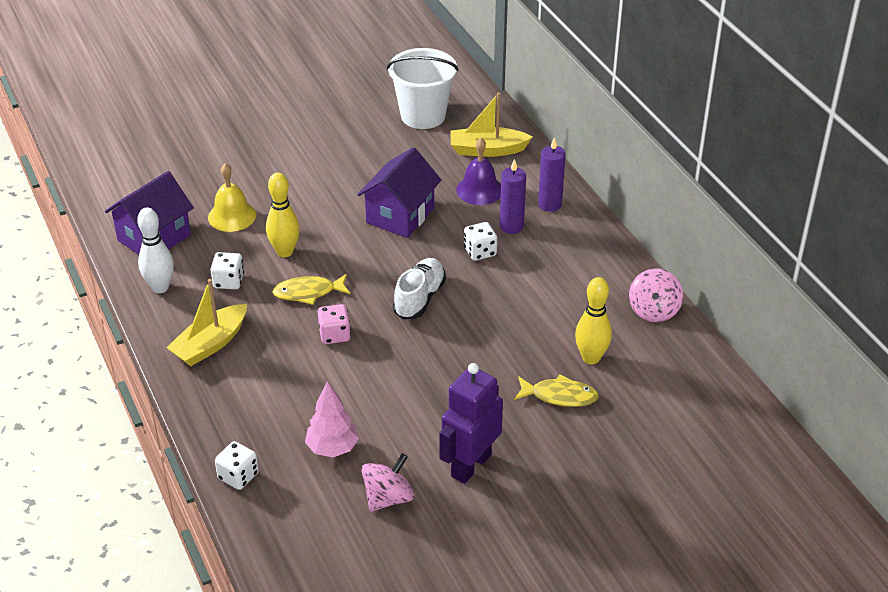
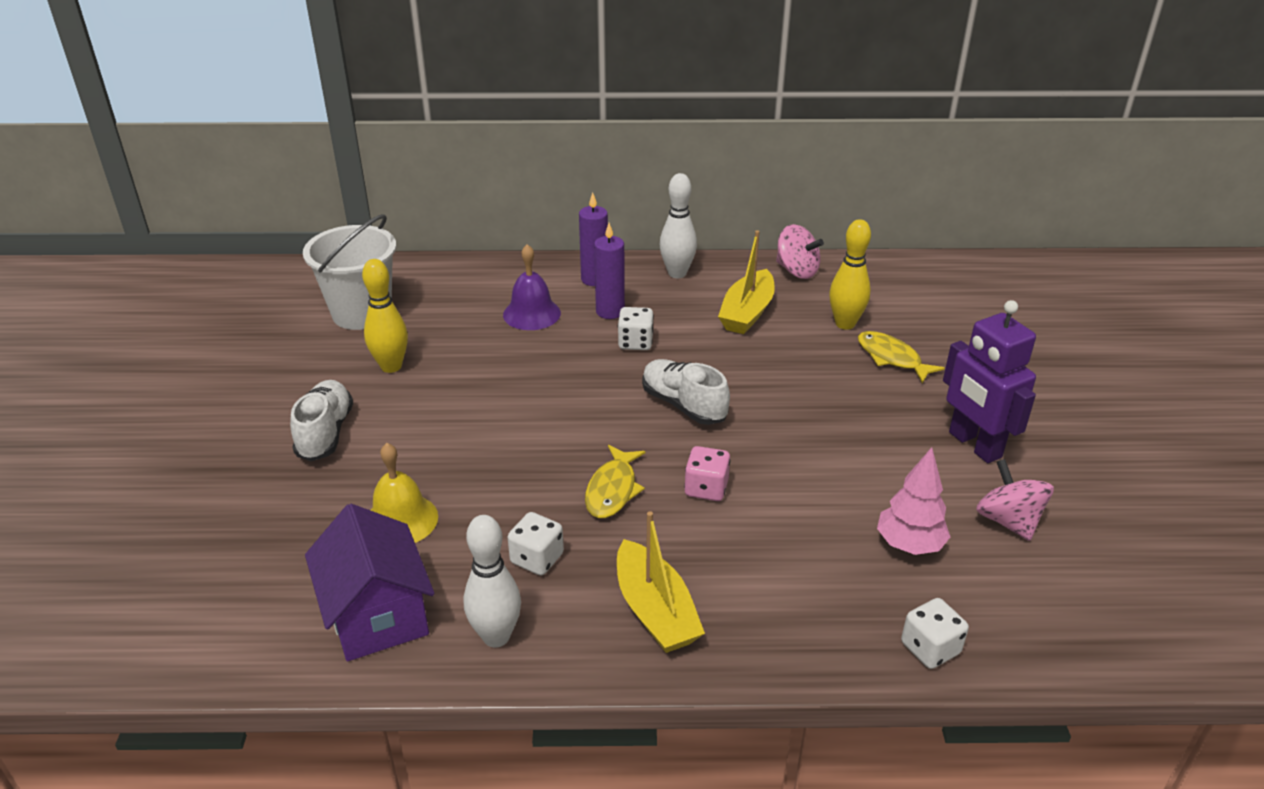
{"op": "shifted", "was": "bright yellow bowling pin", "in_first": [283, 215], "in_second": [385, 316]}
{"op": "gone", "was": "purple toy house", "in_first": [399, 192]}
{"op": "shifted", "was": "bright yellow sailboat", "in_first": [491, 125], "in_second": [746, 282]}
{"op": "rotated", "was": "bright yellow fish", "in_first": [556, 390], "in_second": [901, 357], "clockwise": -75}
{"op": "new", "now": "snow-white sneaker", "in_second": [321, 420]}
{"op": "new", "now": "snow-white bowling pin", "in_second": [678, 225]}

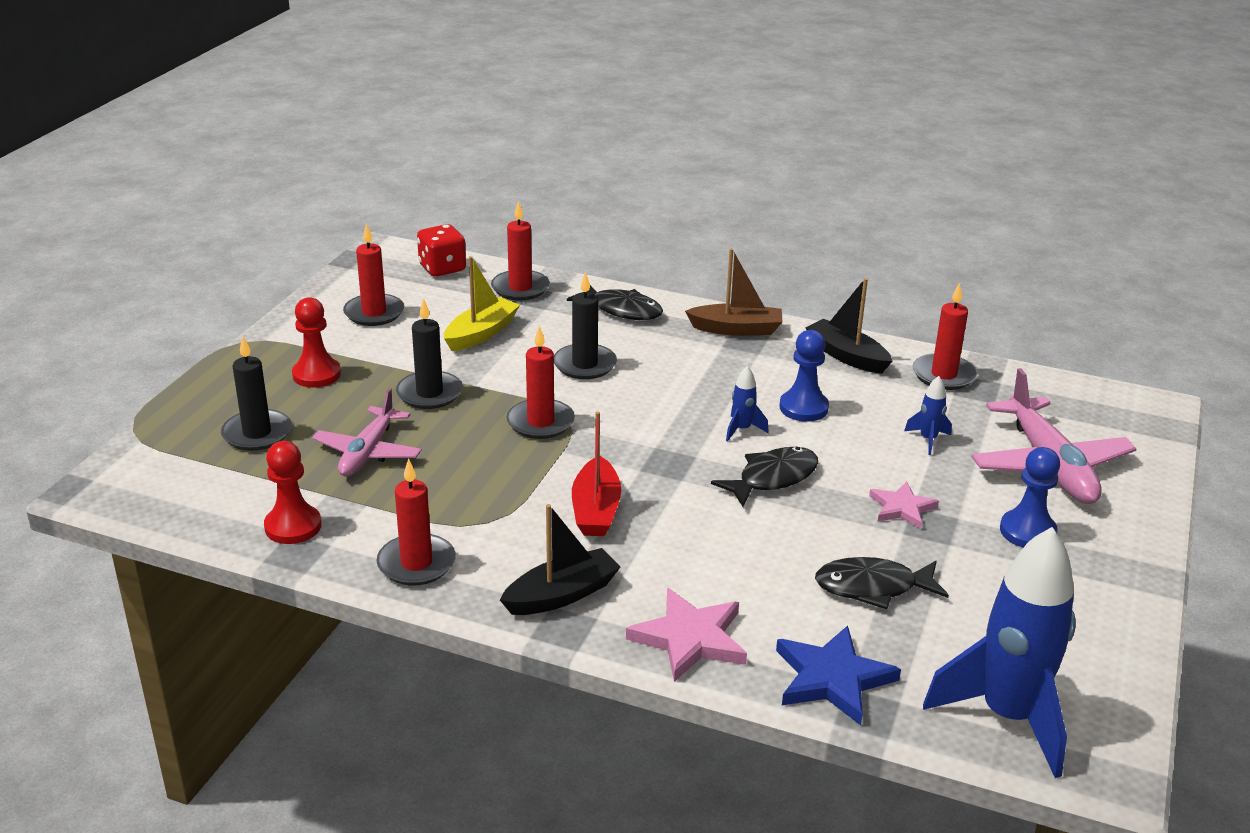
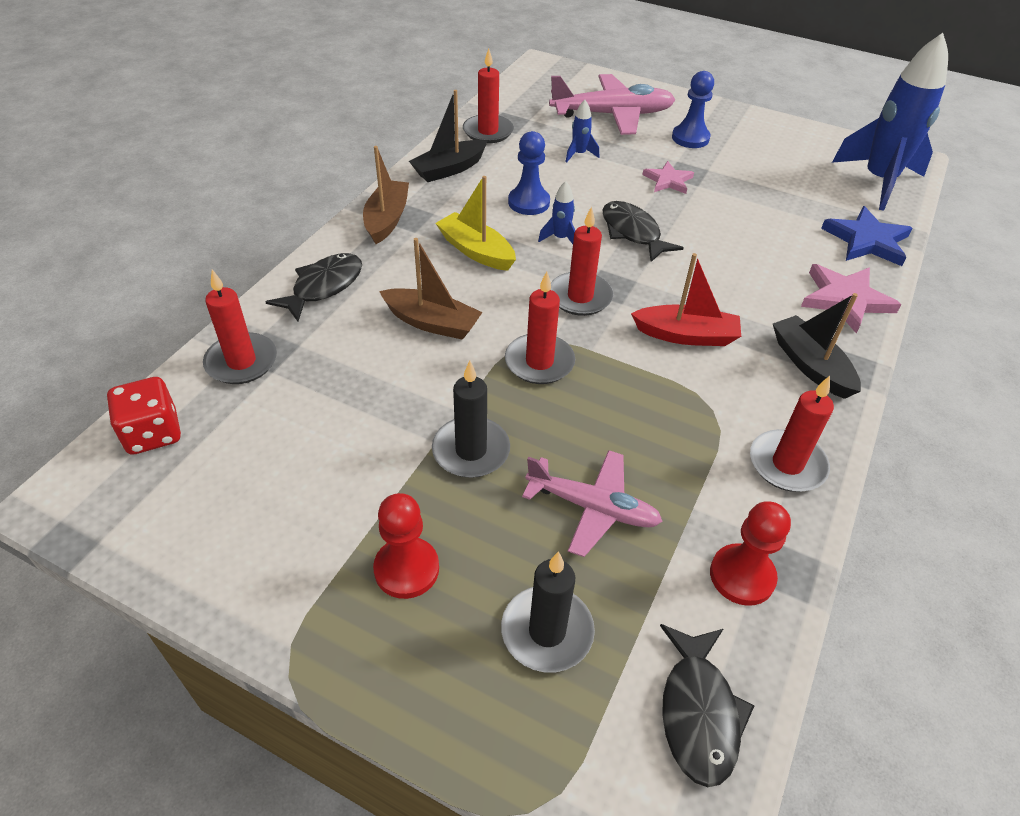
{"op": "shifted", "was": "crimson wax candle", "in_first": [373, 274], "in_second": [582, 261]}
{"op": "shifted", "was": "bright yellow sailboat", "in_first": [482, 303], "in_second": [476, 223]}
{"op": "swapped", "was": "jet-black wax candle", "now": "dark brown sailboat", "in_first": [585, 325], "in_second": [431, 289]}
{"op": "shifted", "was": "jet-black fish", "in_first": [882, 583], "in_second": [707, 705]}

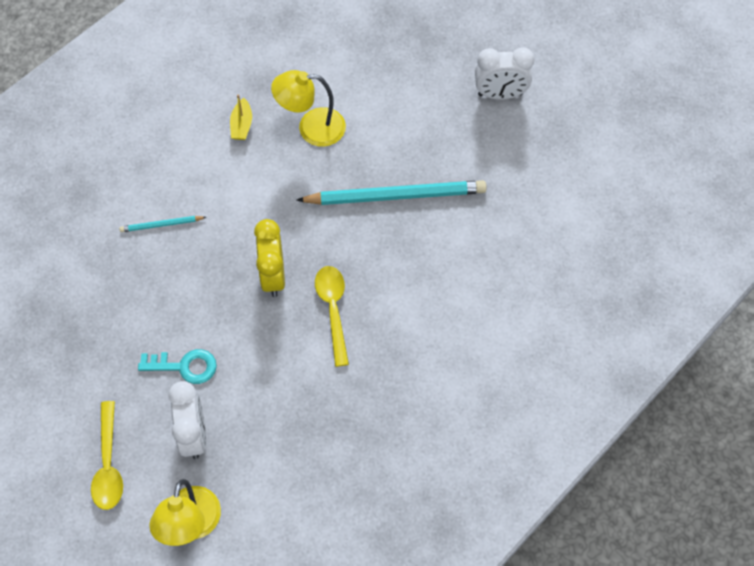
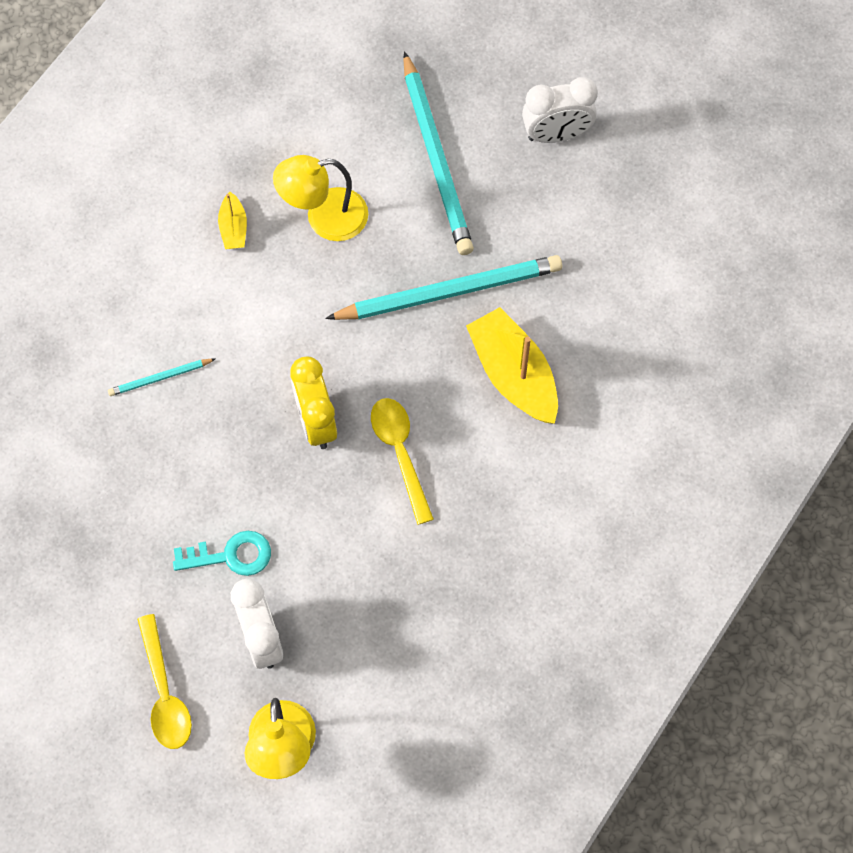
{"op": "new", "now": "teal pencil", "in_second": [438, 153]}
{"op": "new", "now": "bright yellow sailboat", "in_second": [512, 365]}

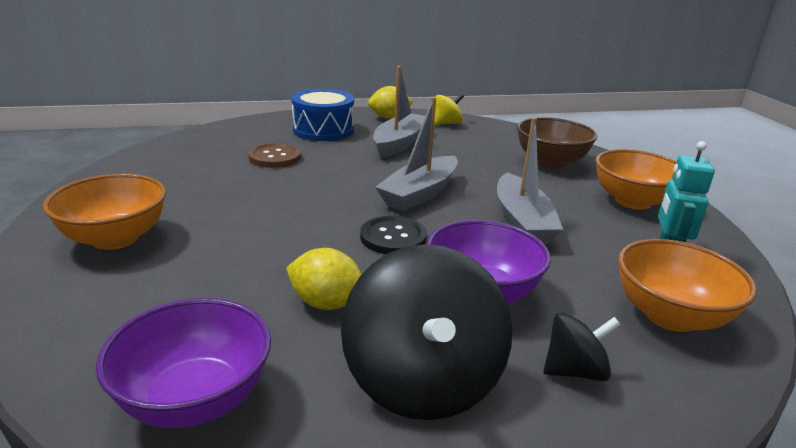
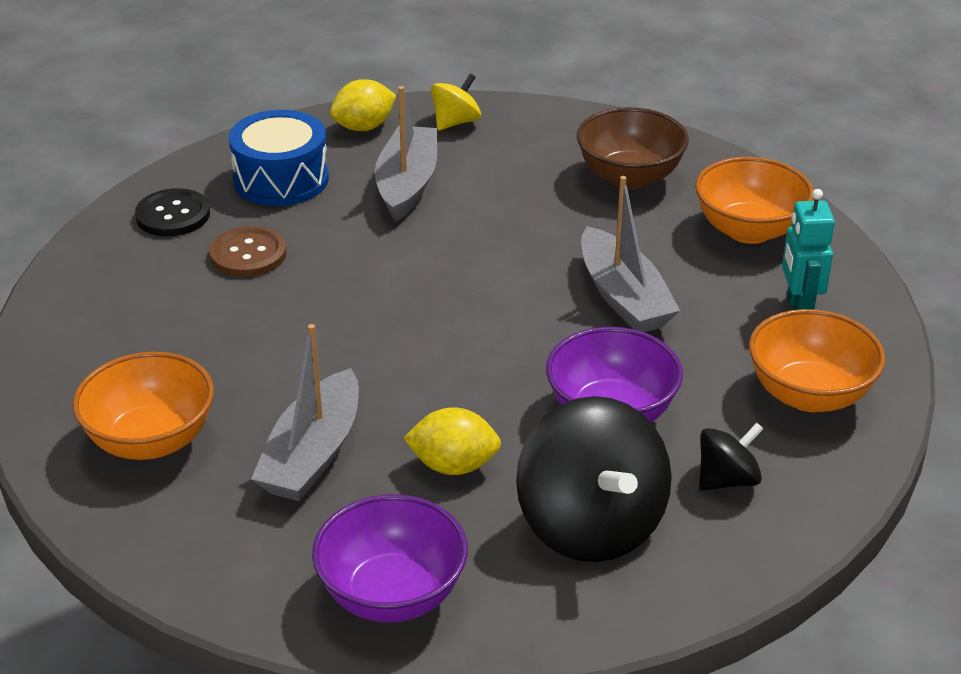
{"op": "shifted", "was": "jet-black sewing button", "in_first": [393, 235], "in_second": [172, 212]}
{"op": "shifted", "was": "gray sailboat", "in_first": [416, 154], "in_second": [305, 412]}

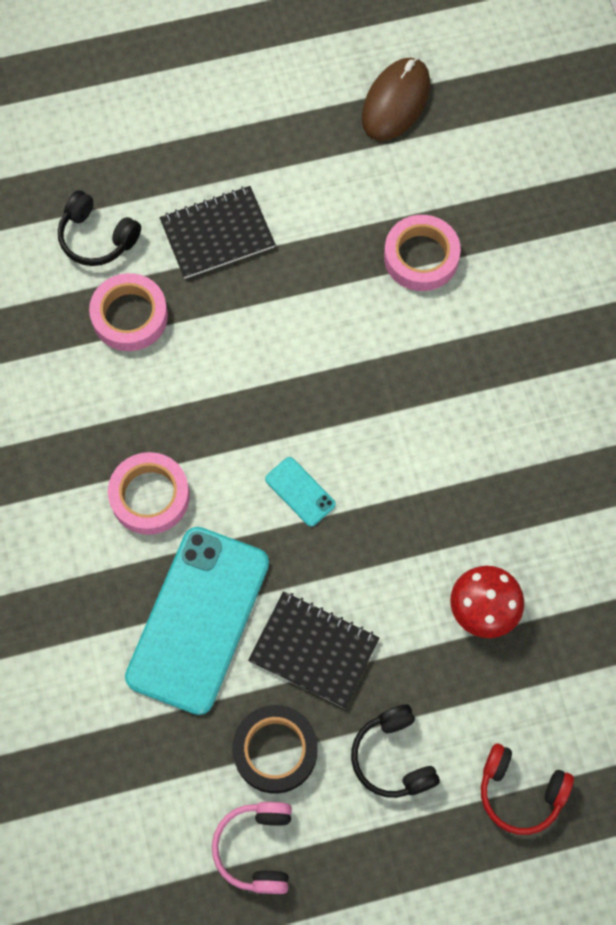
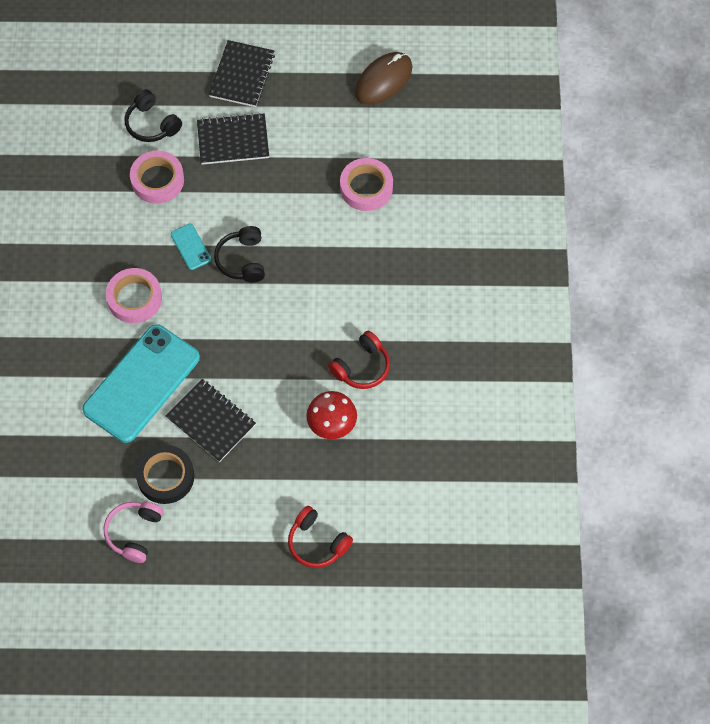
{"op": "shifted", "was": "teal phone", "in_first": [300, 492], "in_second": [191, 247]}
{"op": "shifted", "was": "jet-black headphones", "in_first": [395, 751], "in_second": [239, 254]}
{"op": "new", "now": "jet-black notebook", "in_second": [242, 73]}
{"op": "new", "now": "crimson headphones", "in_second": [359, 360]}

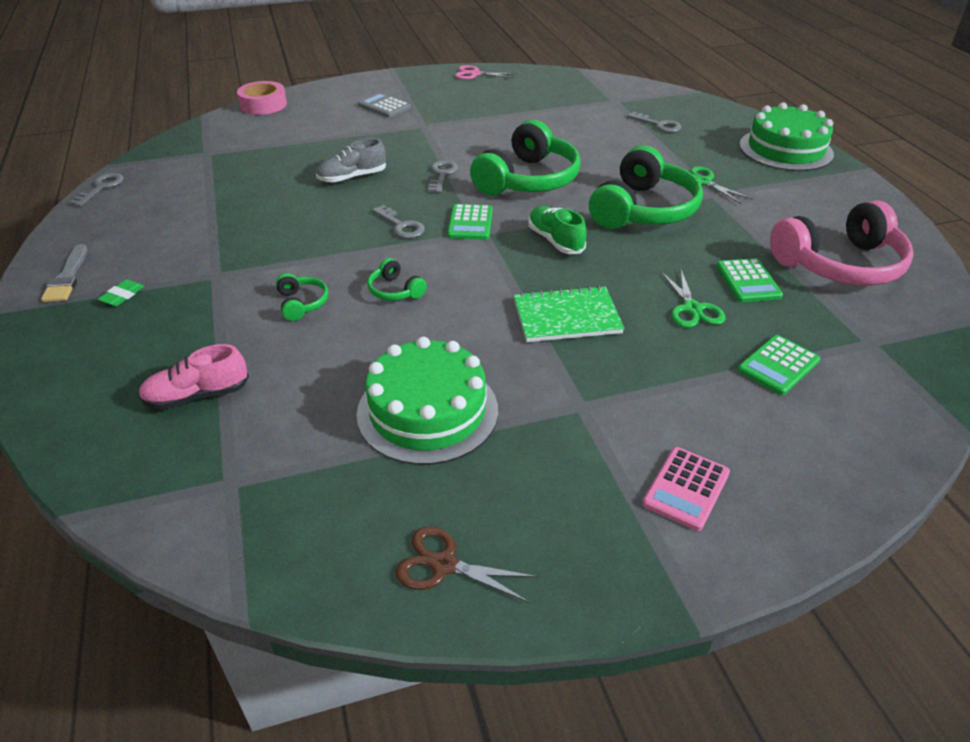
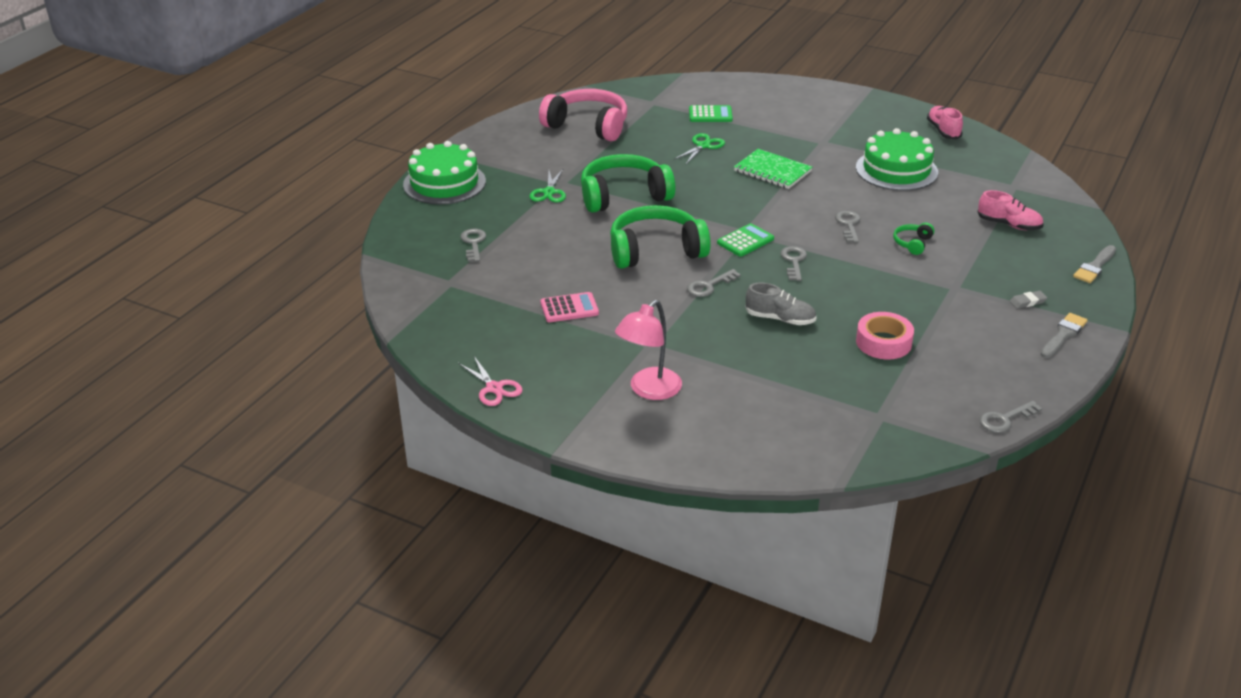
{"op": "repainted", "was": "emerald eraser", "now": "gray eraser", "in_first": [121, 292], "in_second": [1028, 300]}
{"op": "shifted", "was": "rose-pink tape", "in_first": [262, 98], "in_second": [885, 335]}
{"op": "swapped", "was": "gray pocket calculator", "now": "rose-pink desk lamp", "in_first": [384, 105], "in_second": [648, 350]}
{"op": "swapped", "was": "emerald headphones", "now": "gray door key", "in_first": [397, 279], "in_second": [848, 227]}
{"op": "swapped", "was": "dark brown pair of scissors", "now": "rose-pink sneaker", "in_first": [467, 565], "in_second": [945, 123]}
{"op": "gone", "was": "emerald sneaker", "in_first": [557, 230]}
{"op": "shifted", "was": "rose-pink pocket calculator", "in_first": [686, 489], "in_second": [569, 307]}
{"op": "gone", "was": "emerald pocket calculator", "in_first": [749, 280]}
{"op": "new", "now": "gray brush", "in_second": [1094, 264]}

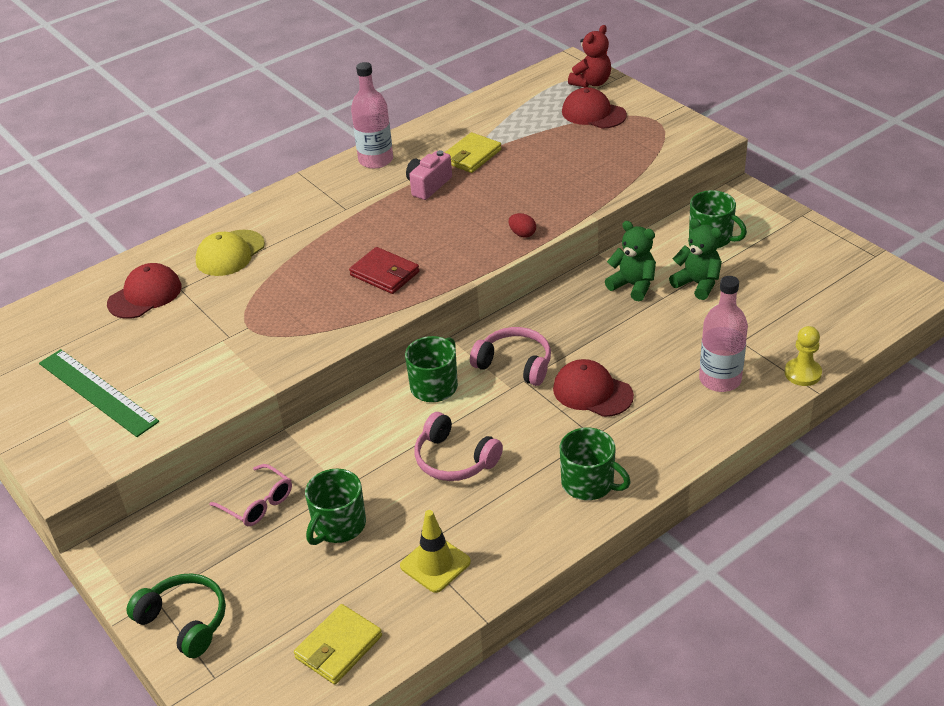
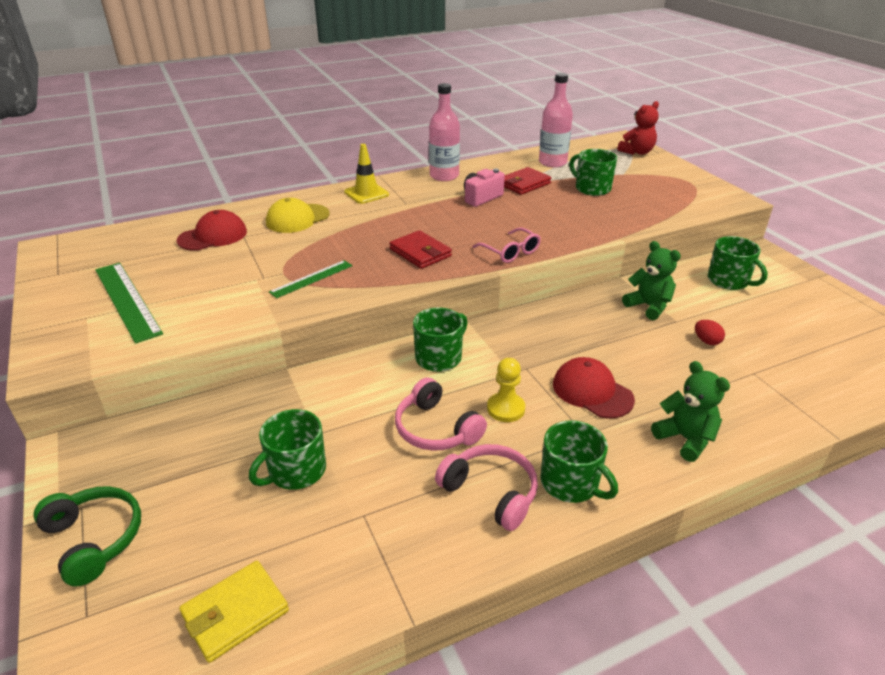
{"op": "shifted", "was": "rose-pink glasses", "in_first": [250, 495], "in_second": [507, 245]}
{"op": "shifted", "was": "bright yellow road cone", "in_first": [435, 551], "in_second": [366, 174]}
{"op": "repainted", "was": "bright yellow billfold", "now": "crimson billfold", "in_first": [473, 152], "in_second": [527, 181]}
{"op": "shifted", "was": "rose-pink headphones", "in_first": [510, 356], "in_second": [486, 487]}
{"op": "shifted", "was": "crimson toy egg", "in_first": [522, 225], "in_second": [710, 332]}
{"op": "gone", "was": "crimson baseball cap", "in_first": [594, 108]}
{"op": "shifted", "was": "emerald teddy bear", "in_first": [695, 259], "in_second": [690, 411]}
{"op": "shifted", "was": "rose-pink flask", "in_first": [723, 334], "in_second": [556, 120]}
{"op": "shifted", "was": "bright yellow pawn", "in_first": [803, 356], "in_second": [506, 390]}
{"op": "new", "now": "emerald ruler", "in_second": [310, 279]}
{"op": "new", "now": "emerald coffee mug", "in_second": [593, 172]}

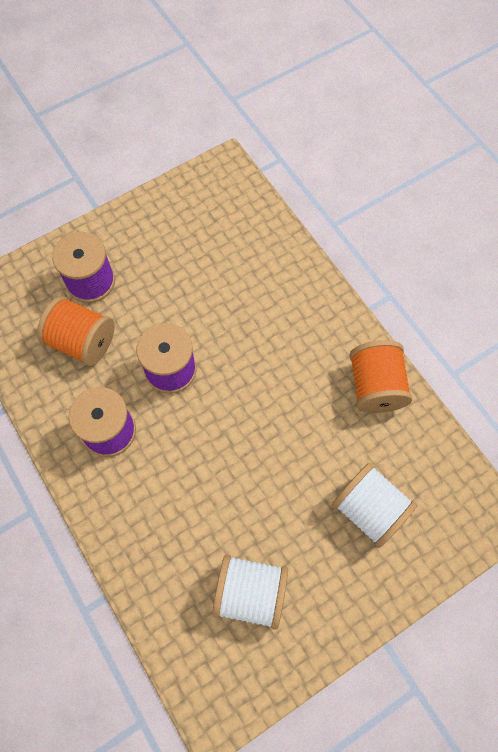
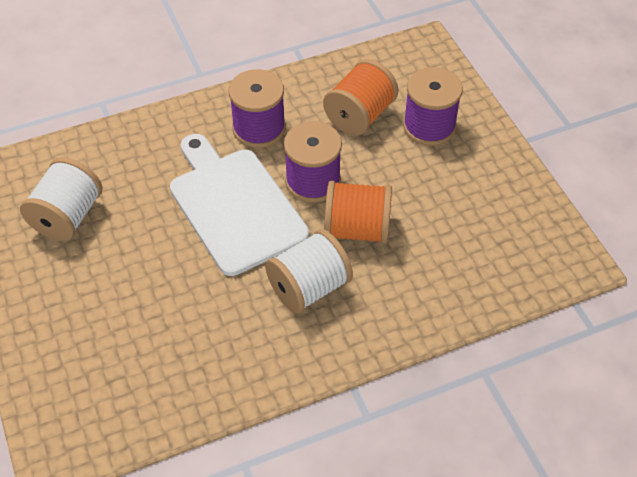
{"op": "shifted", "was": "snow-white spool", "in_first": [374, 505], "in_second": [309, 271]}
{"op": "shifted", "was": "bright orange spool", "in_first": [380, 376], "in_second": [358, 212]}
{"op": "new", "now": "snow-white bread board", "in_second": [239, 205]}

